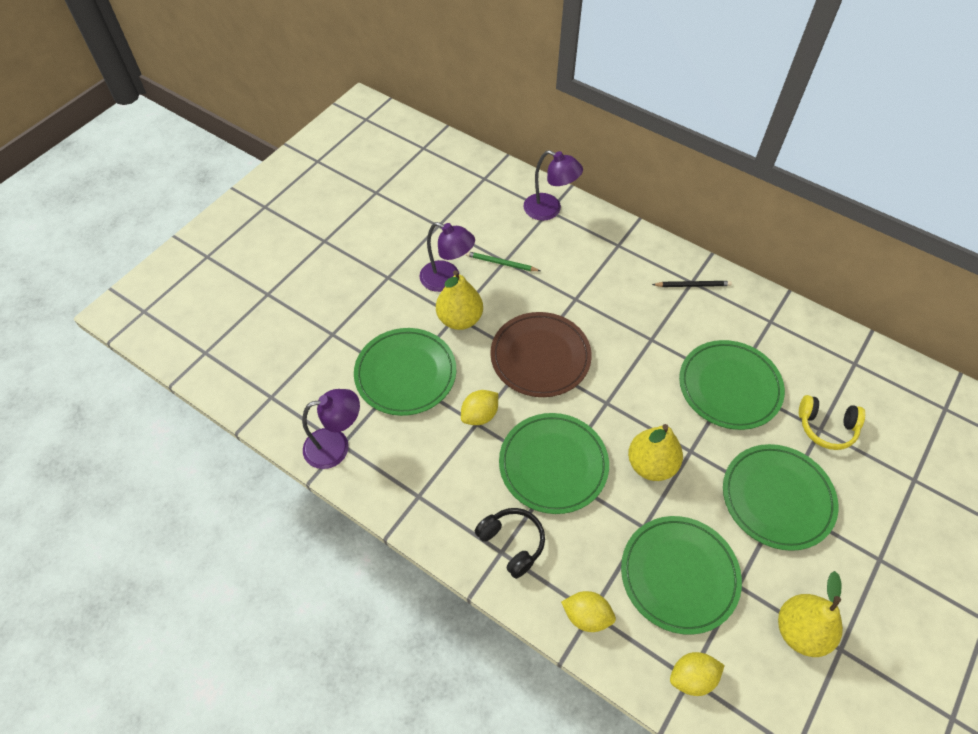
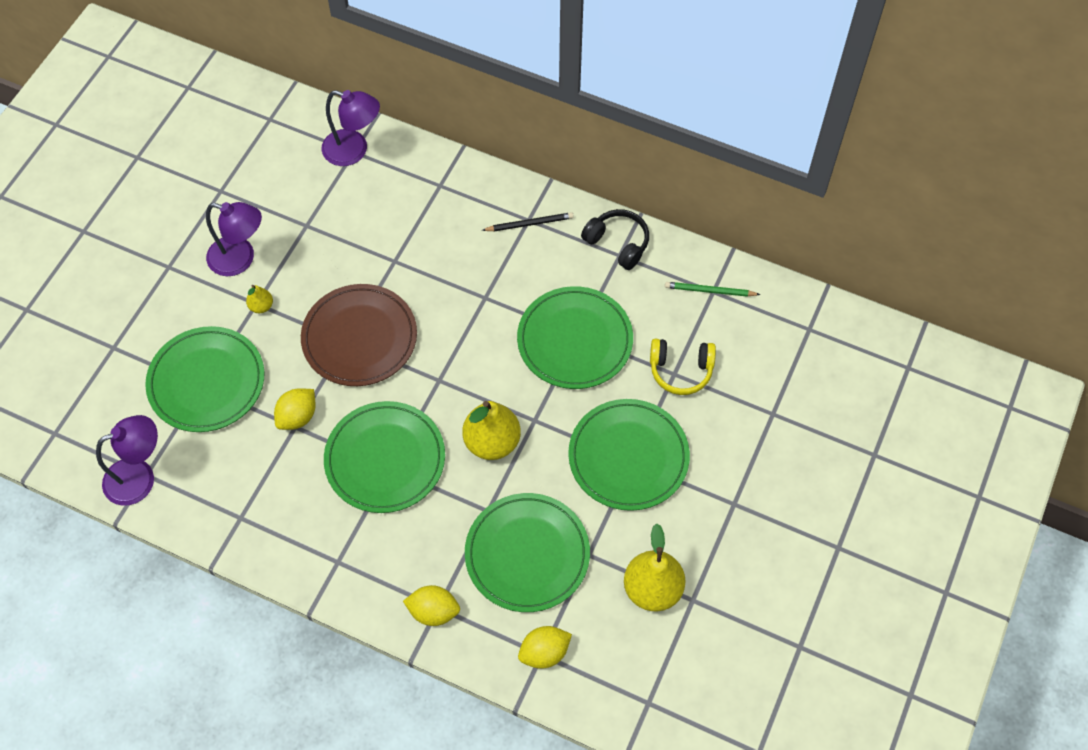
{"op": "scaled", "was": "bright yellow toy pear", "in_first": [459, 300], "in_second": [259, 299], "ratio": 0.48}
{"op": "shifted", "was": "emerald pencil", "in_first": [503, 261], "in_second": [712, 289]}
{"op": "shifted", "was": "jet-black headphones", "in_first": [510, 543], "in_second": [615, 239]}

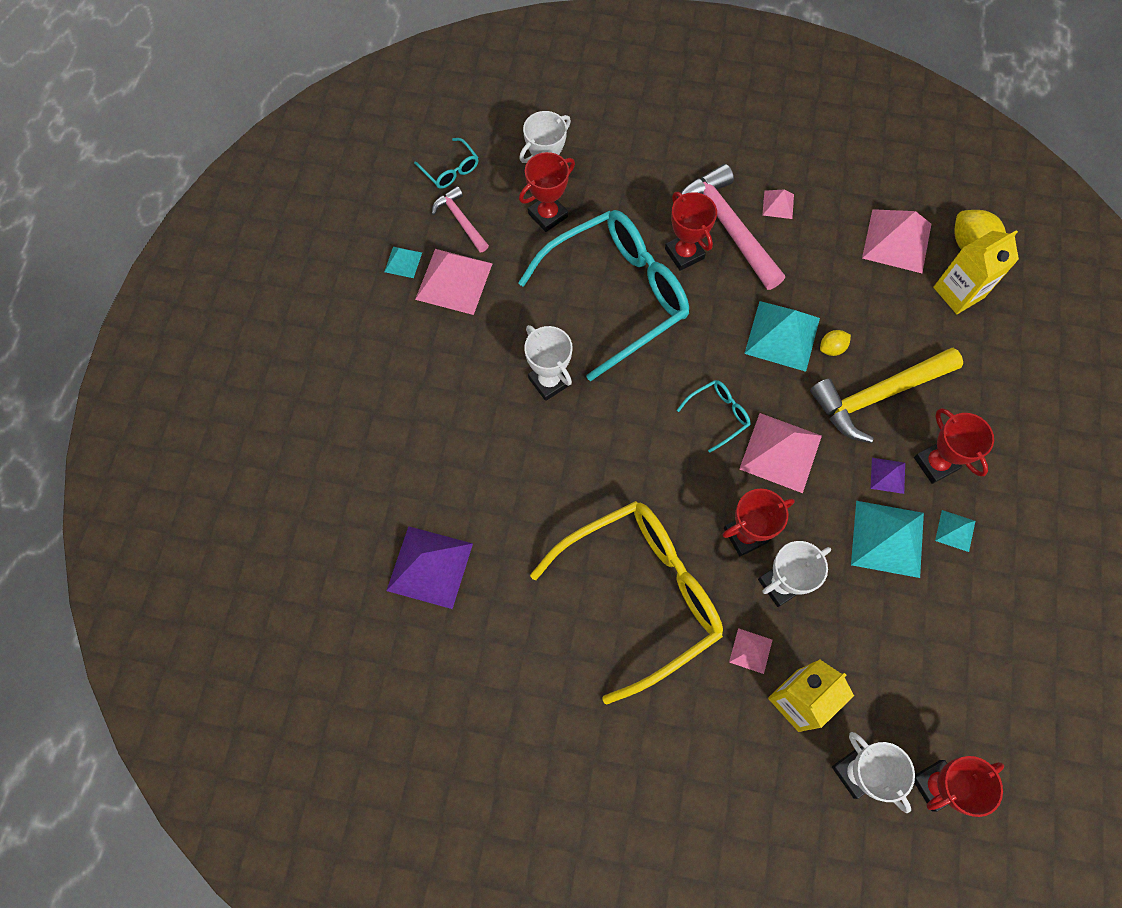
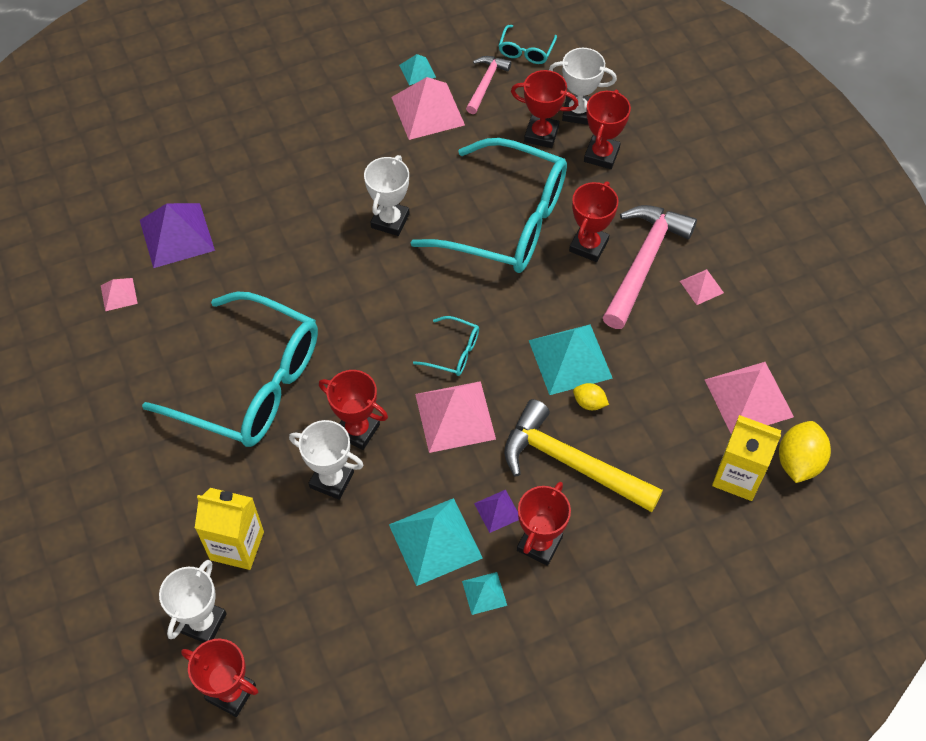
{"op": "repainted", "was": "bright yellow glasses", "now": "teal glasses", "in_first": [626, 602], "in_second": [230, 369]}
{"op": "shifted", "was": "rose-pink pyramid shape", "in_first": [750, 651], "in_second": [119, 294]}
{"op": "new", "now": "crimson trophy", "in_second": [607, 129]}

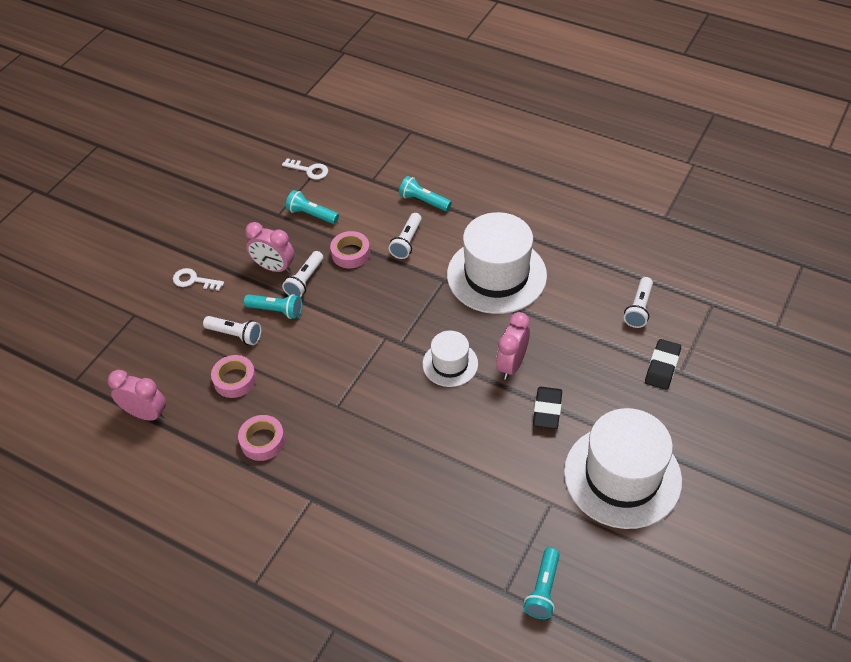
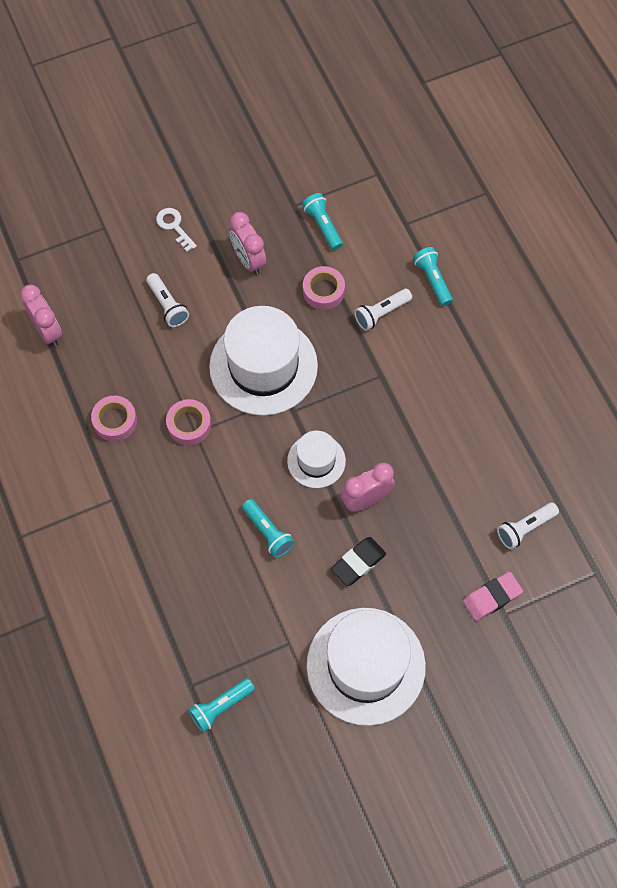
{"op": "shifted", "was": "rose-pink tape", "in_first": [233, 376], "in_second": [188, 422]}
{"op": "shifted", "was": "teal pocket torch", "in_first": [273, 306], "in_second": [268, 528]}
{"op": "gone", "was": "snow-white door key", "in_first": [305, 169]}
{"op": "gone", "was": "snow-white pocket torch", "in_first": [302, 274]}
{"op": "shifted", "was": "snow-white tall hat", "in_first": [497, 263], "in_second": [263, 361]}
{"op": "repainted", "was": "jet-black eraser", "now": "rose-pink eraser", "in_first": [663, 364], "in_second": [493, 596]}

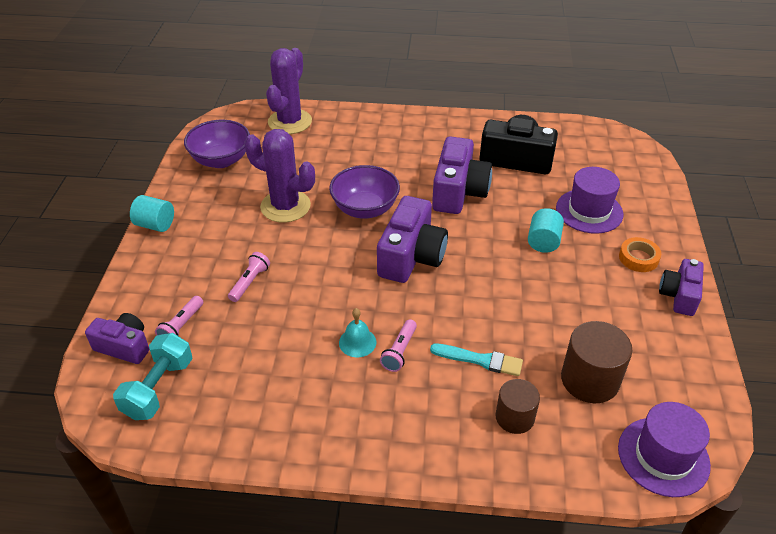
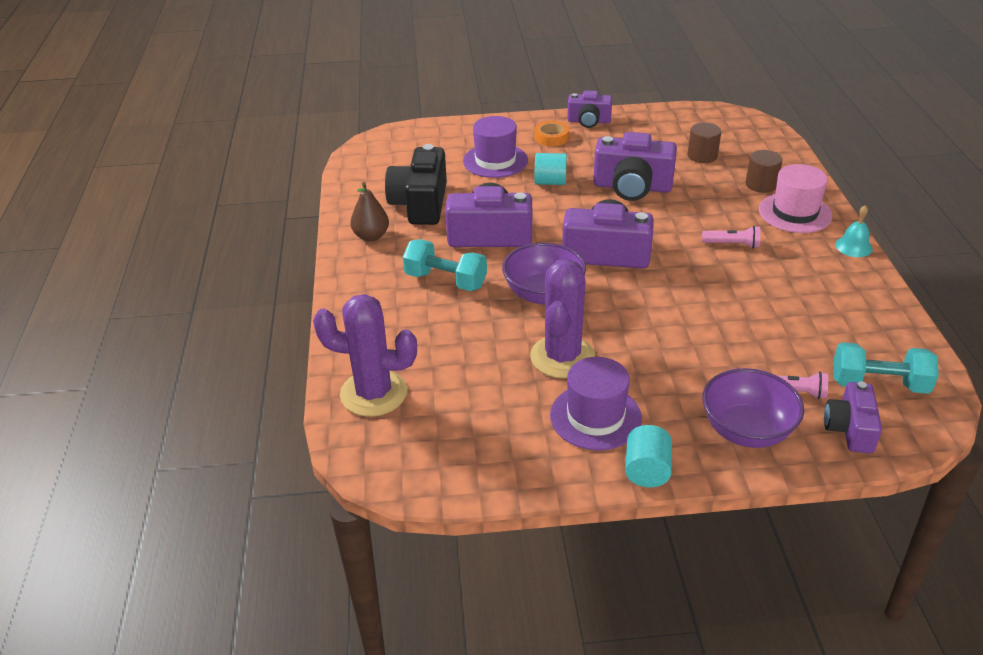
{"op": "shifted", "was": "purple deep dish", "in_first": [217, 144], "in_second": [753, 408]}
{"op": "gone", "was": "rose-pink pocket torch", "in_first": [249, 277]}
{"op": "shifted", "was": "teal school bell", "in_first": [357, 332], "in_second": [854, 231]}
{"op": "gone", "was": "teal brush", "in_first": [476, 360]}
{"op": "scaled", "was": "dark brown cylinder", "in_first": [596, 362], "in_second": [704, 143], "ratio": 0.65}
{"op": "shifted", "was": "purple tall hat", "in_first": [664, 449], "in_second": [596, 403]}
{"op": "new", "now": "dark brown toy pear", "in_second": [369, 211]}
{"op": "new", "now": "teal hand weight", "in_second": [445, 265]}
{"op": "new", "now": "purple compact camera", "in_second": [635, 166]}
{"op": "new", "now": "rose-pink tall hat", "in_second": [795, 198]}

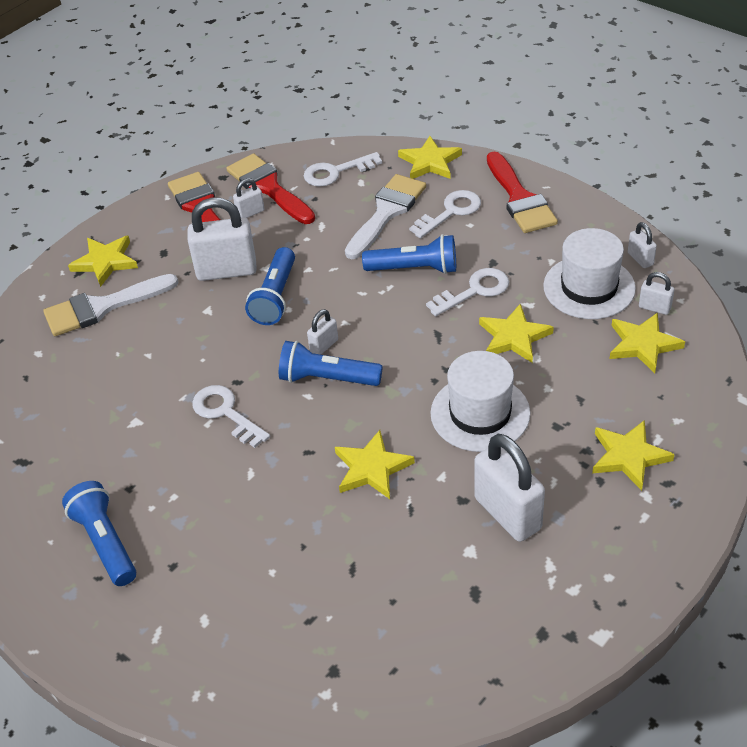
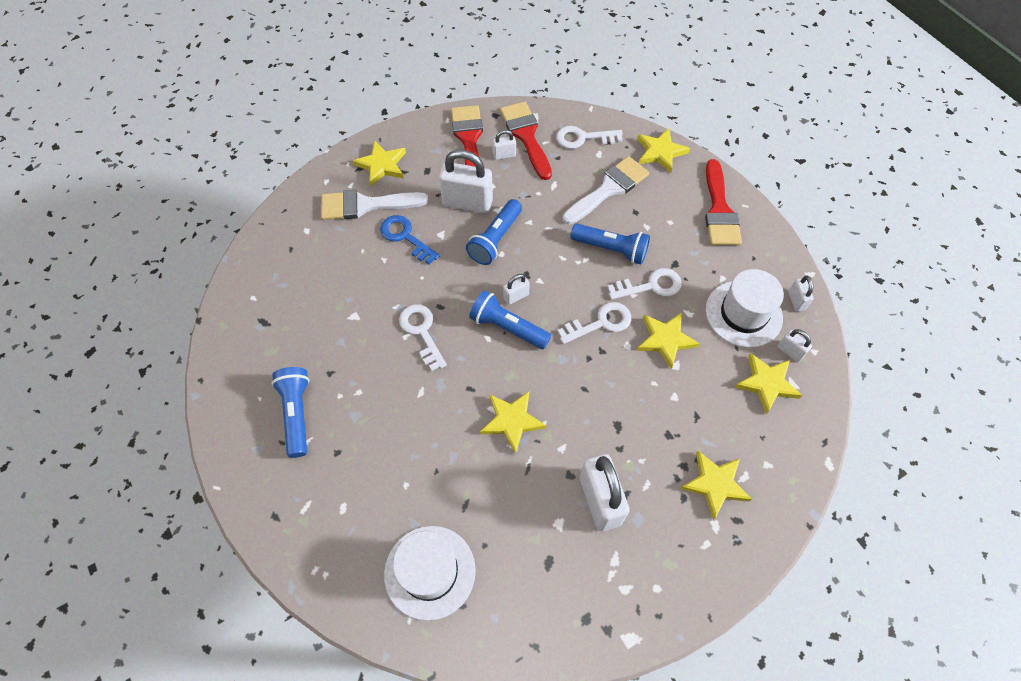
{"op": "shifted", "was": "snow-white door key", "in_first": [445, 214], "in_second": [594, 323]}
{"op": "shifted", "was": "snow-white tall hat", "in_first": [480, 401], "in_second": [430, 573]}
{"op": "new", "now": "cobalt door key", "in_second": [410, 240]}

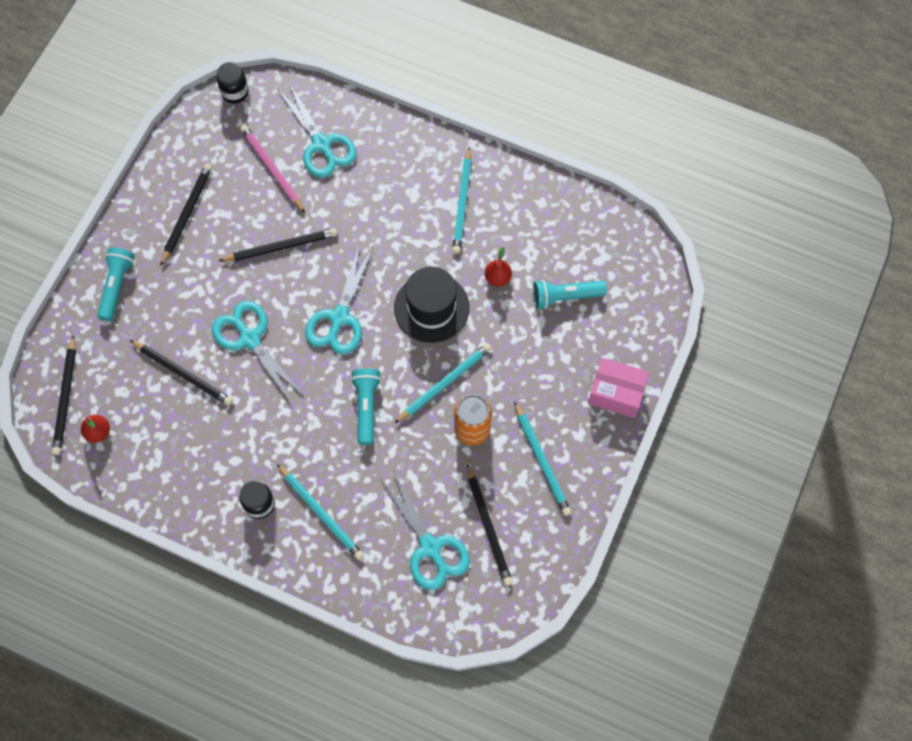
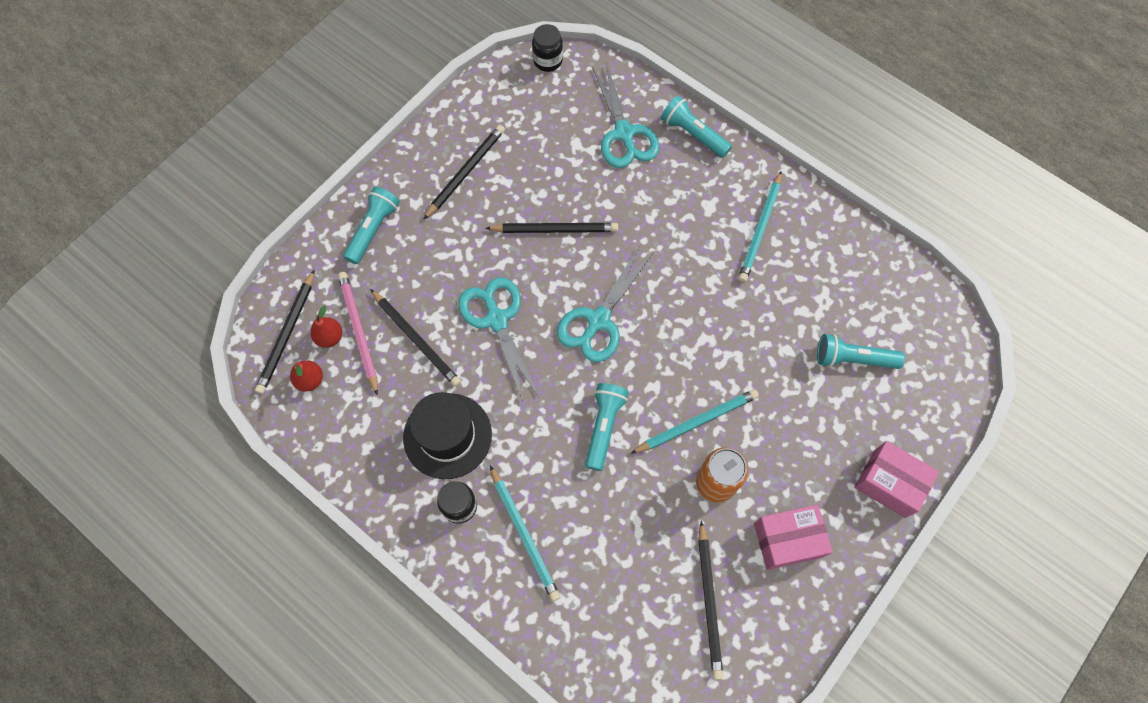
{"op": "shifted", "was": "rose-pink pencil", "in_first": [272, 169], "in_second": [358, 334]}
{"op": "gone", "was": "teal pair of scissors", "in_first": [425, 530]}
{"op": "shifted", "was": "jet-black tall hat", "in_first": [432, 304], "in_second": [447, 435]}
{"op": "shifted", "was": "crimson toy pear", "in_first": [498, 266], "in_second": [326, 326]}
{"op": "swapped", "was": "teal pencil", "now": "rose-pink box", "in_first": [543, 458], "in_second": [793, 537]}
{"op": "new", "now": "teal pocket torch", "in_second": [696, 127]}

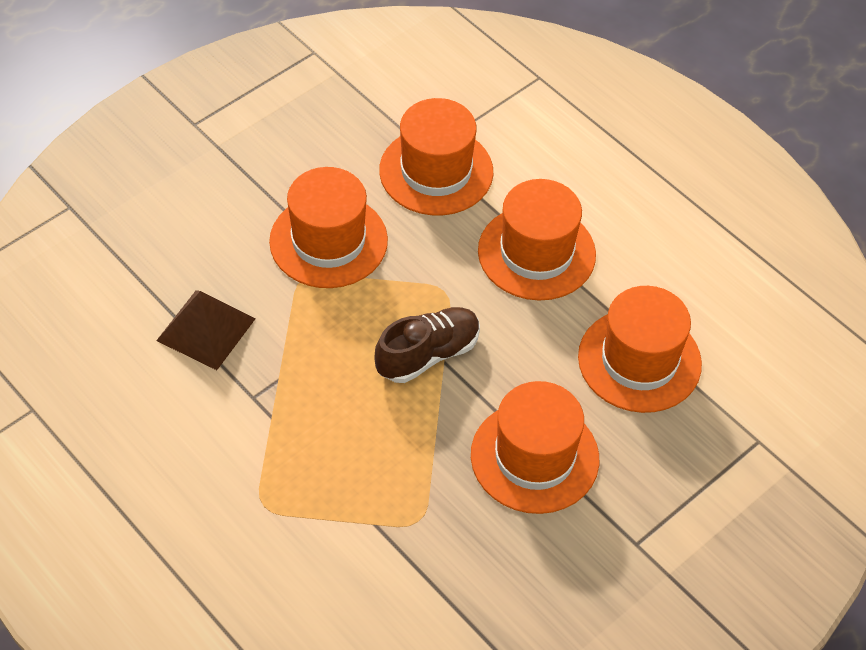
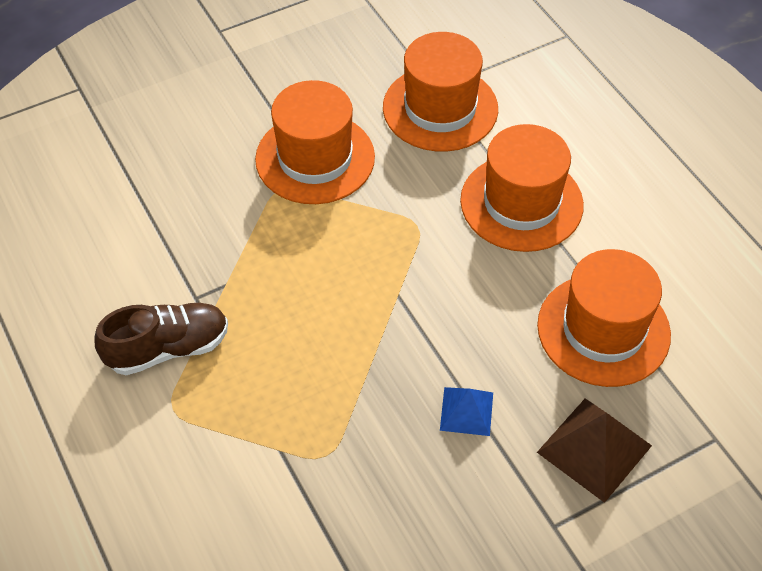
{"op": "shifted", "was": "dark brown pyramid shape", "in_first": [206, 330], "in_second": [594, 450]}
{"op": "shifted", "was": "dark brown sneaker", "in_first": [427, 345], "in_second": [161, 339]}
{"op": "swapped", "was": "bright orange tall hat", "now": "cobalt pyramid shape", "in_first": [535, 447], "in_second": [466, 411]}

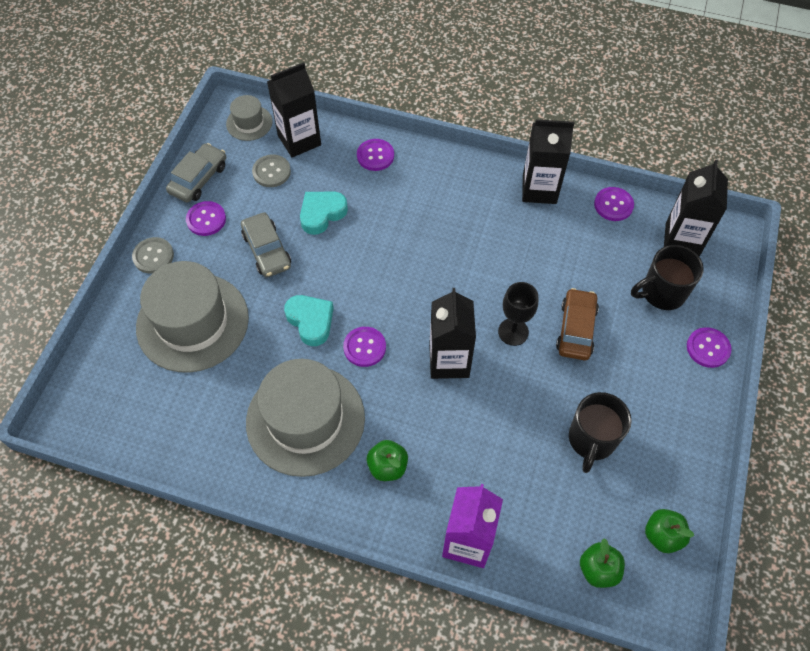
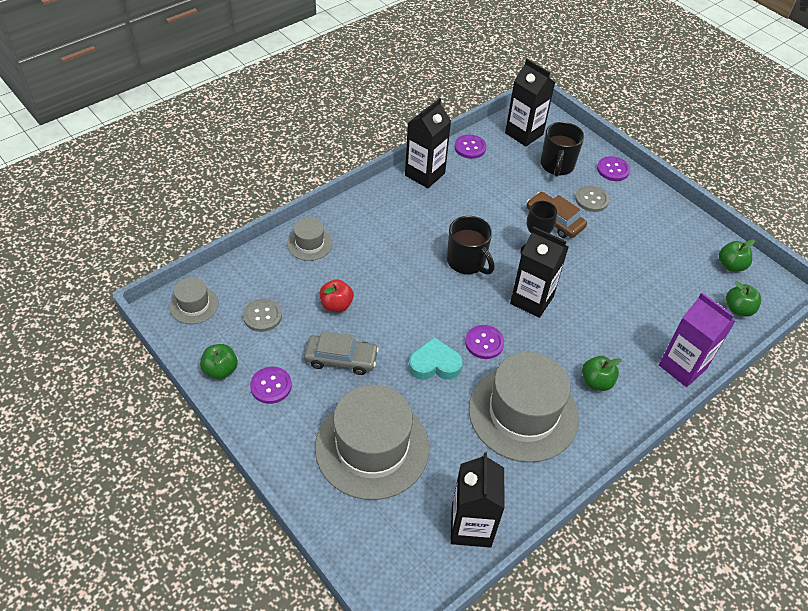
{"op": "shifted", "was": "gray sewing button", "in_first": [153, 255], "in_second": [592, 199]}
{"op": "swapped", "was": "gray automobile", "now": "emerald toy apple", "in_first": [196, 173], "in_second": [219, 361]}
{"op": "shifted", "was": "jet-black juice carton", "in_first": [294, 110], "in_second": [478, 500]}
{"op": "swapped", "was": "teal heart", "now": "crimson toy apple", "in_first": [324, 213], "in_second": [337, 295]}
{"op": "swapped", "was": "purple sewing button", "now": "gray tall hat", "in_first": [375, 155], "in_second": [310, 239]}
{"op": "shifted", "was": "jet-black coffee mug", "in_first": [600, 432], "in_second": [470, 245]}

